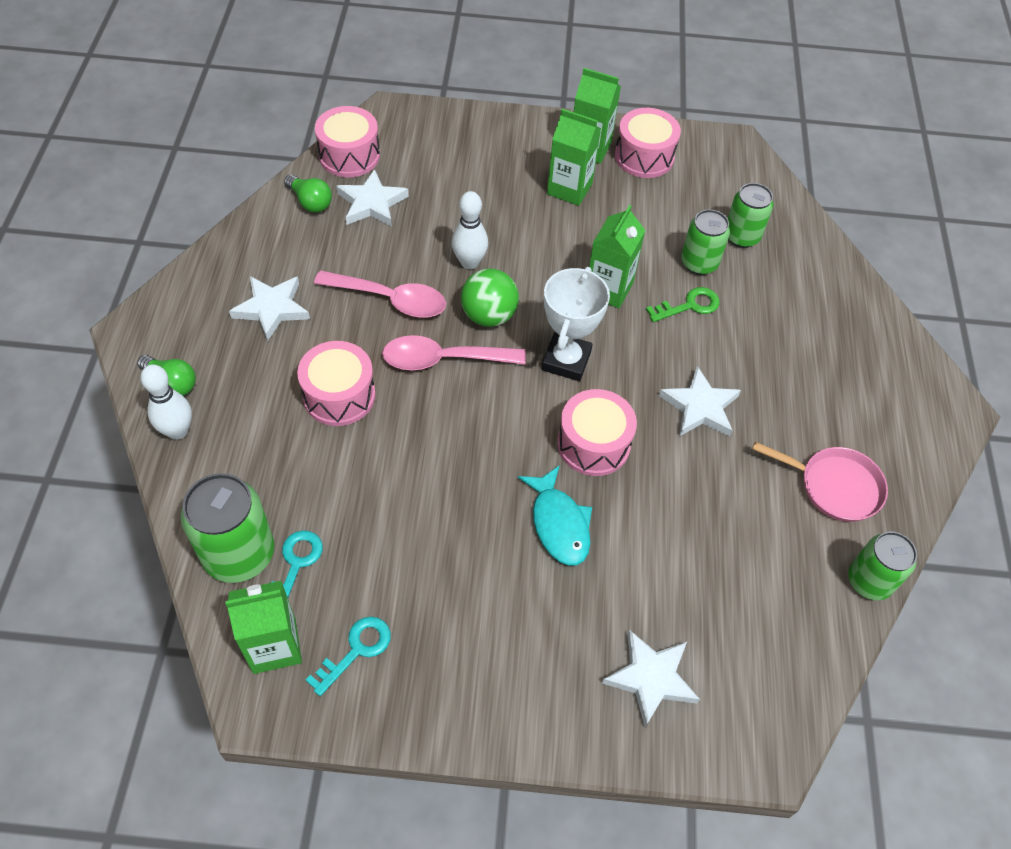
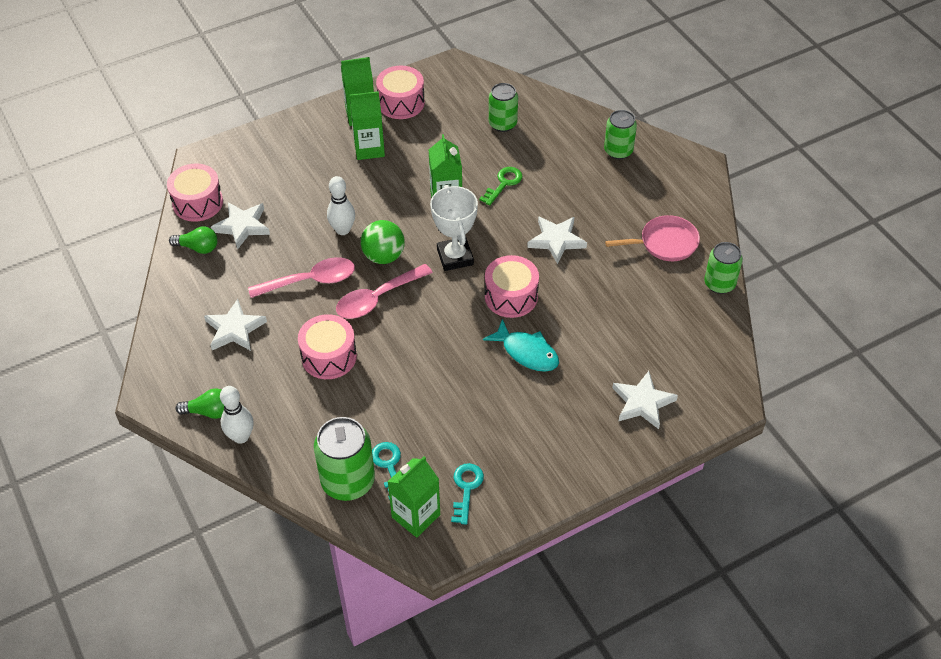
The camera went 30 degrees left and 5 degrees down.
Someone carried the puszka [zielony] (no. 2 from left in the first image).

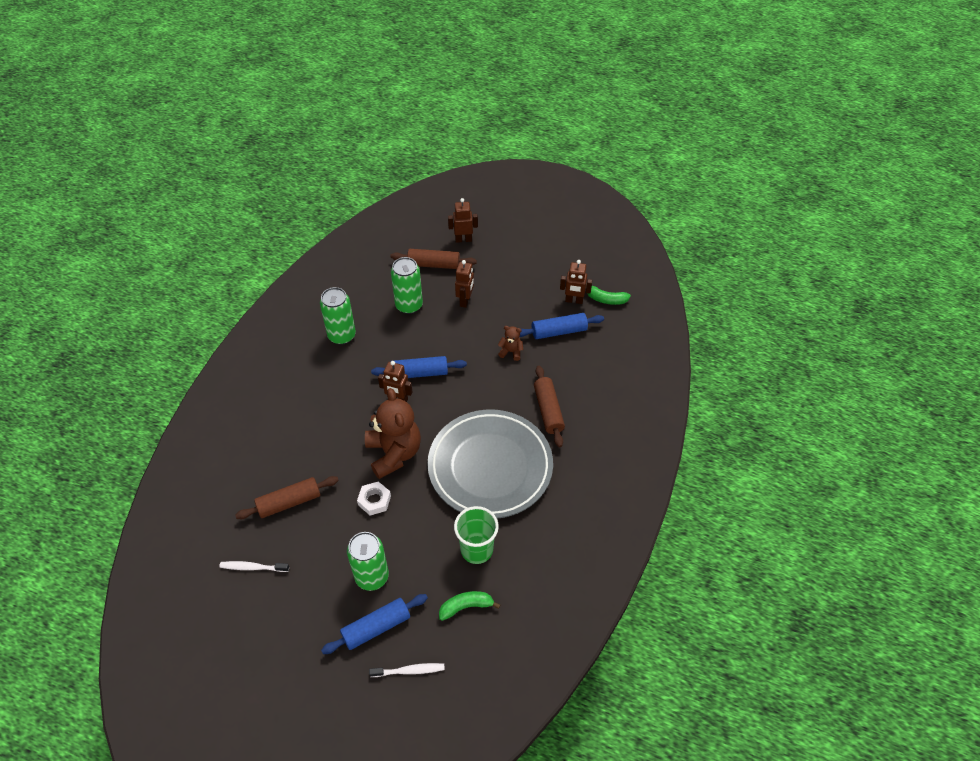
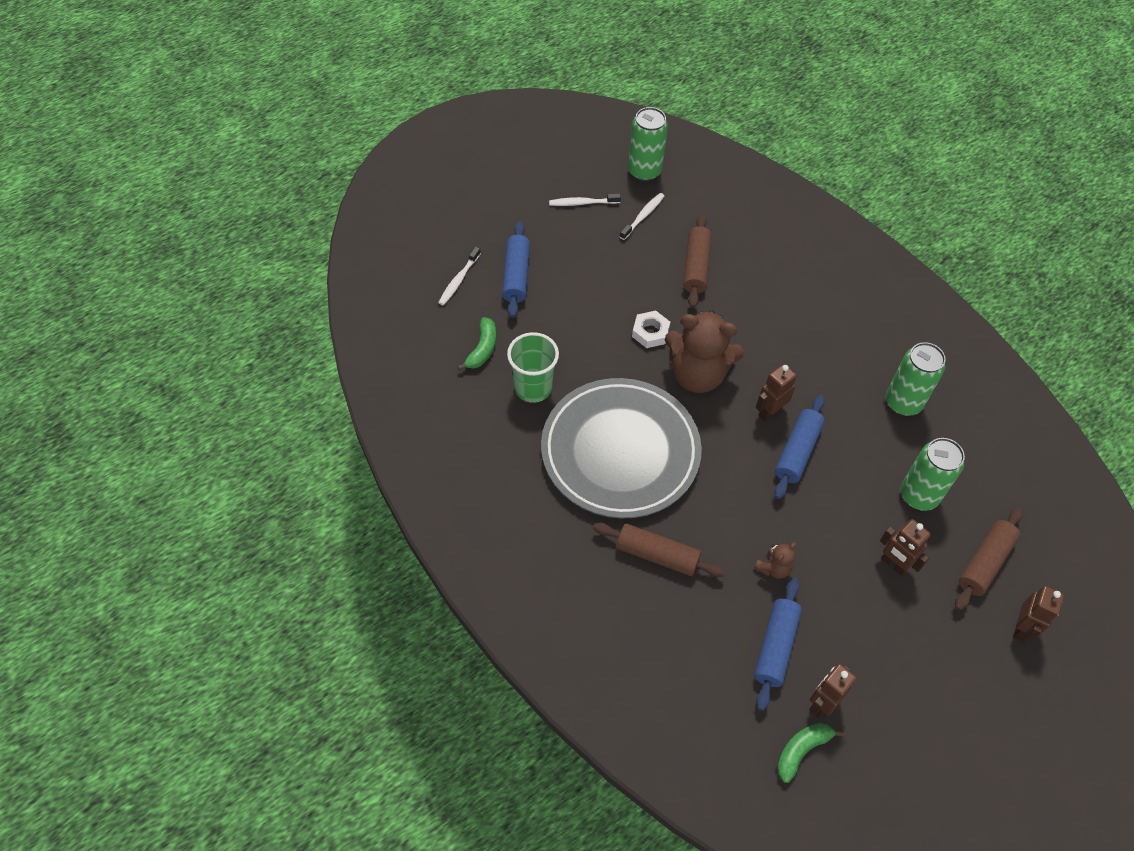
The camera went 120 degrees right and 5 degrees up.
Someone put down the szczoteczka do zębów [biały] (no. 2 from left).
Someone carried the puszka [zielony] (no. 2 from left in the first image).

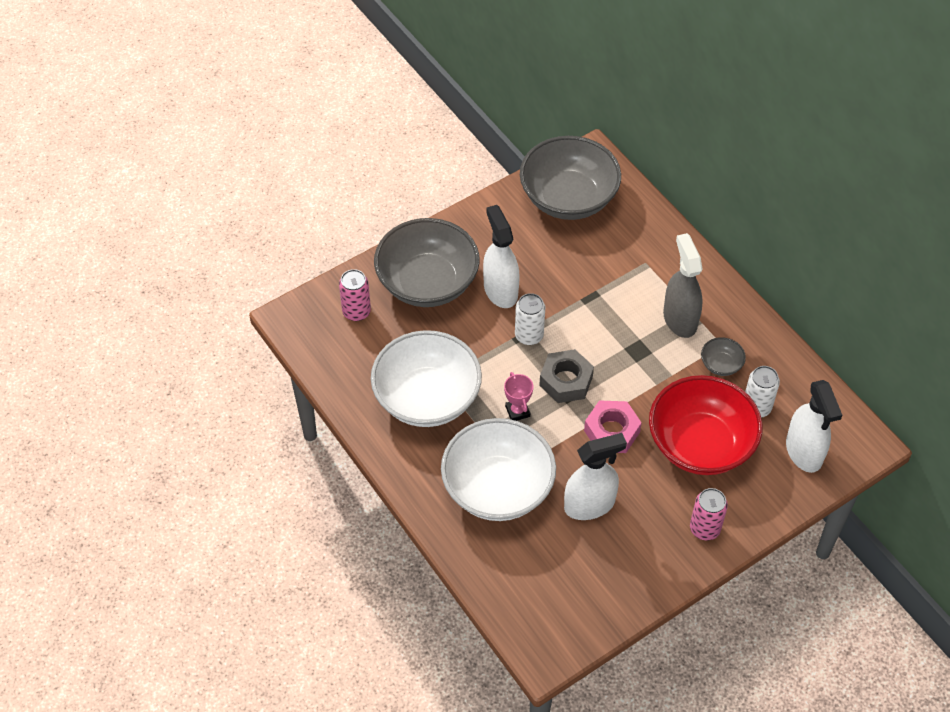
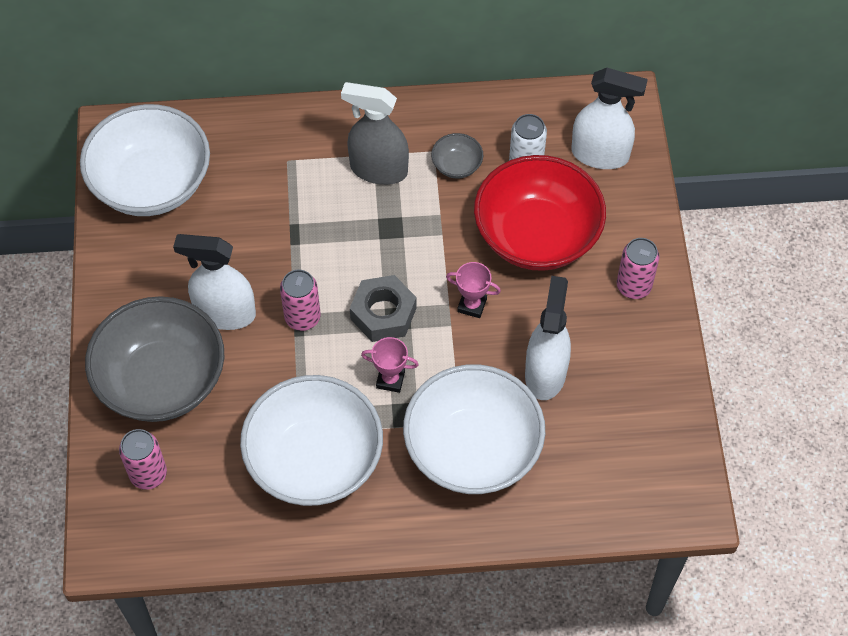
The camera went 60 degrees left and 5 degrees up.
Someone swapped the nakrętka [różowy] for the puchar [różowy] (no. 2 from left).
Someone repainted the puszka [biały] (no. 1 from left), which became the puszka [różowy] (no. 2 from left).
Someone repainted the miska [szary] (no. 2 from left), which became the miska [biały] (no. 1 from left).

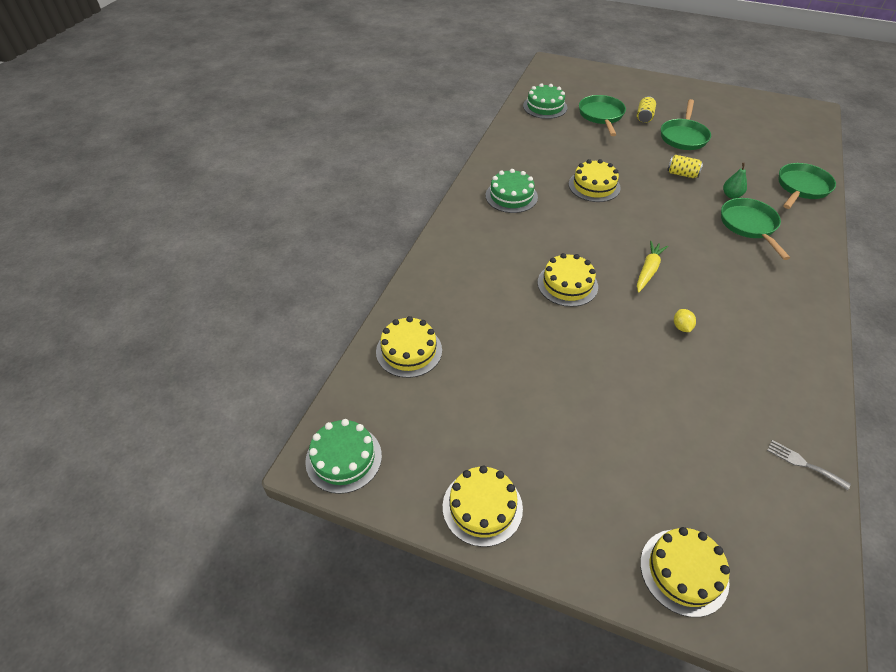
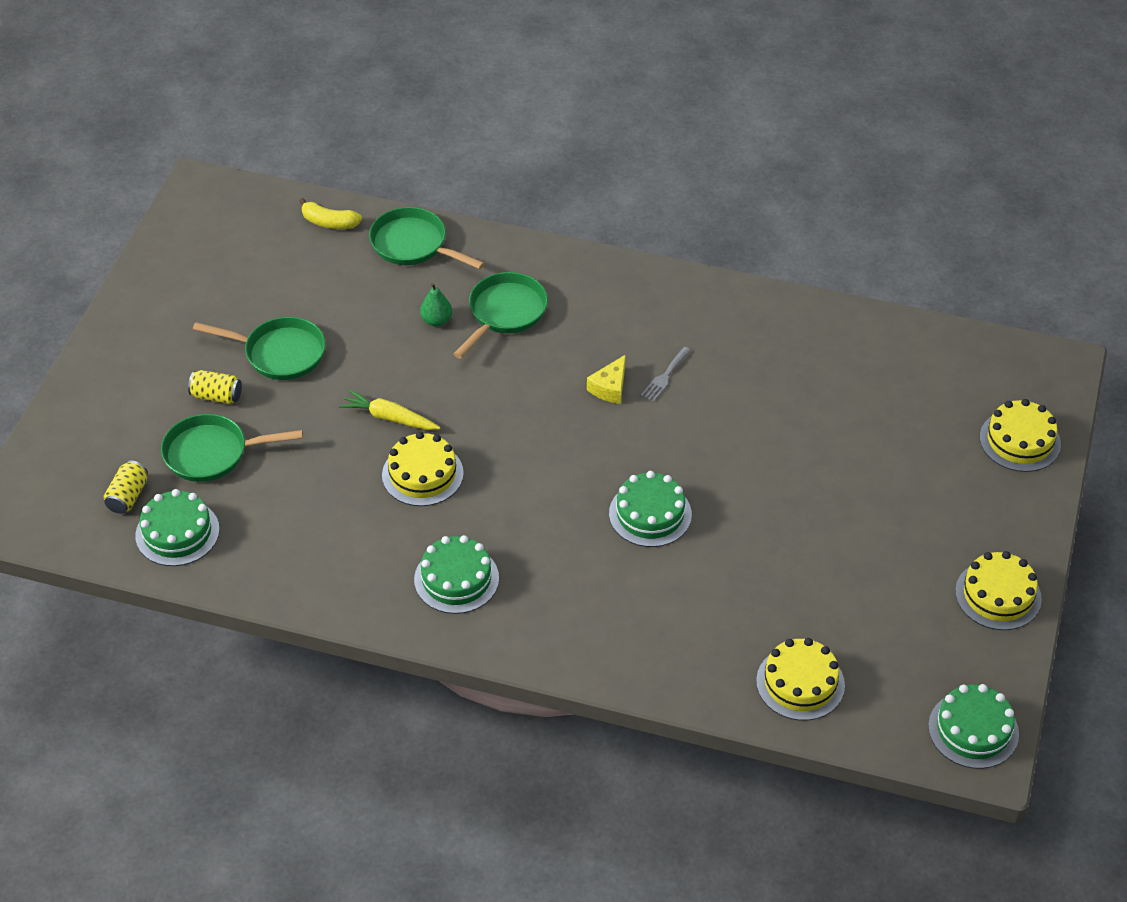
The camera went 95 degrees left and 0 degrees up.
Someone took away the cytryna [żółty].
Someone put down the banan [żółty].
Someone put down the ser [żółty].
Someone carried the marchewka [żółty].
Someone carried the puszka [żółty] (no. 2 from left in the first image).
Someone carried the widelec [szary].
Someone repainted the tort [żółty] (no. 3 from left), which became the tort [zielony] (no. 3 from left).
Someone rotated the patelnia [zielony] (no. 3 from left in the first image) by 135 degrees clockwise.

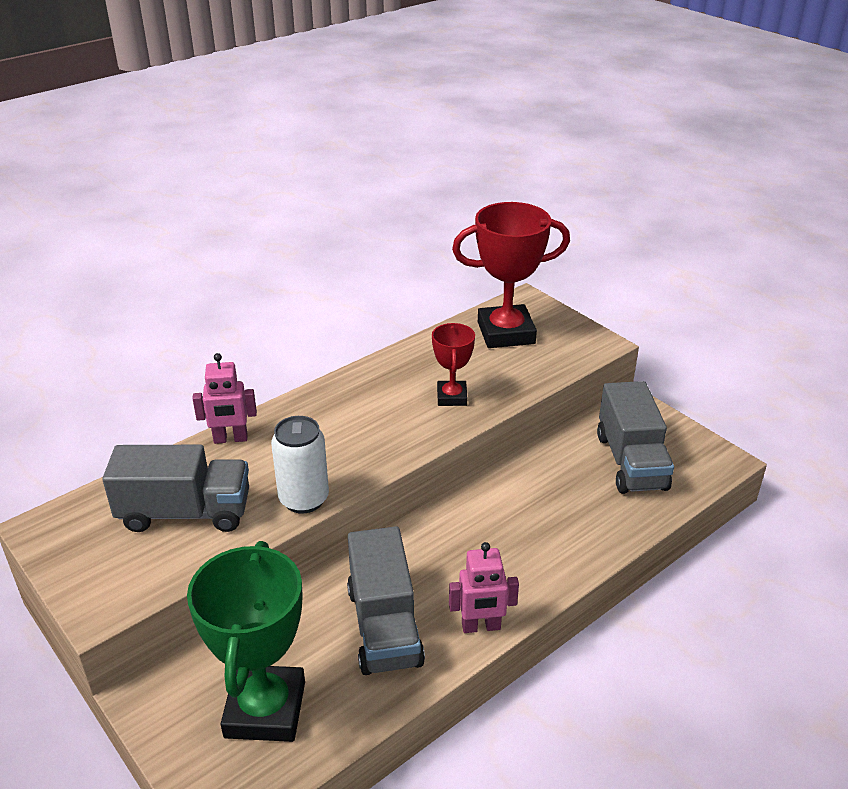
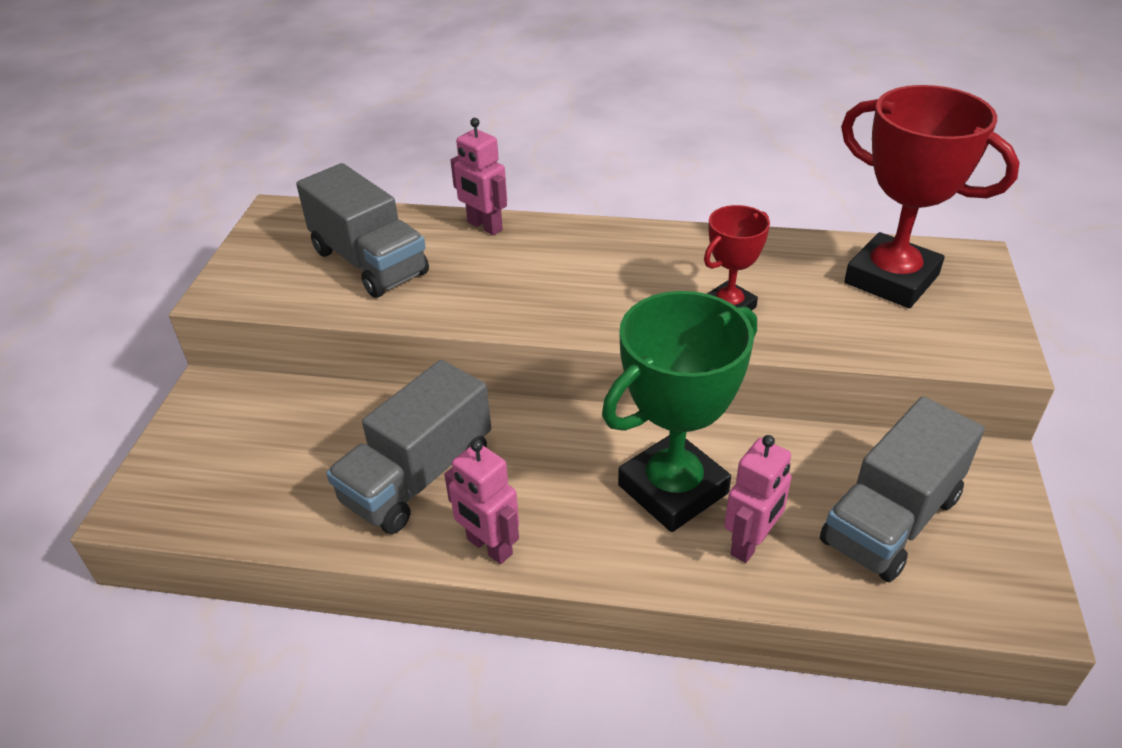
The camera went 50 degrees right and 5 degrees up.
Someone took away the puszka [biały].
Someone put down the robot [różowy] (no. 3 from left).
Someone carried the puchar [zielony].

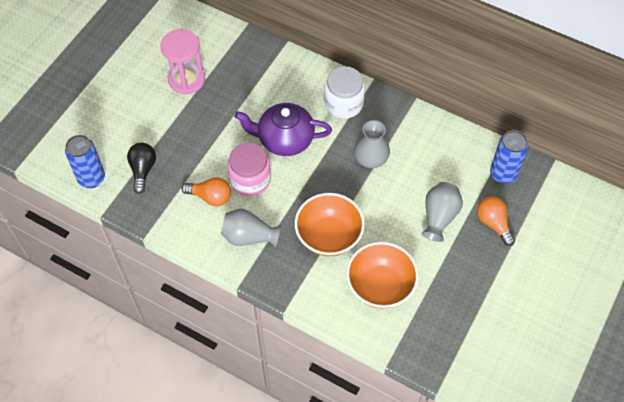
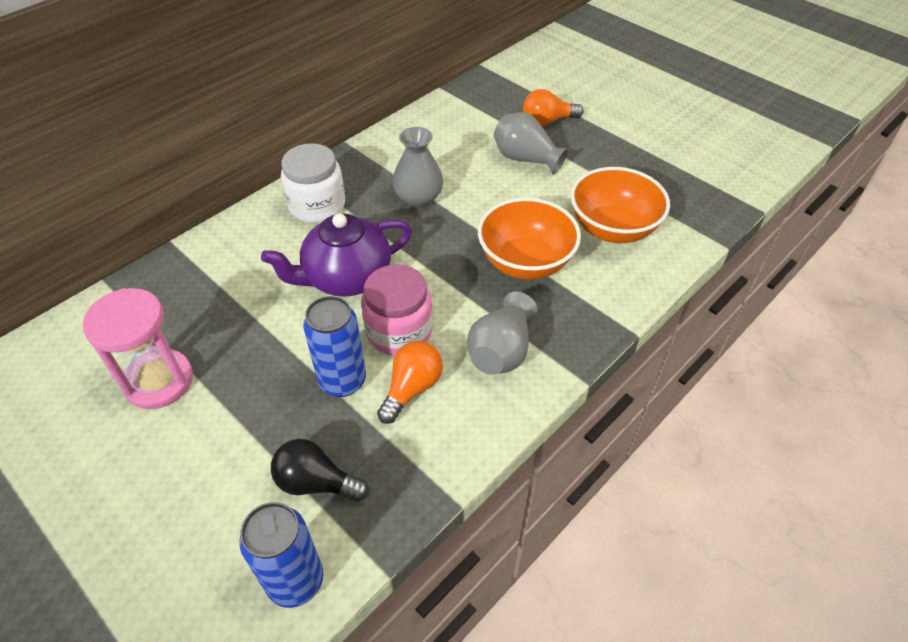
The camera went 75 degrees left and 10 degrees down.
Someone carried the puszka [niebieski] (no. 2 from left).
Someone rotated the imbryk [fioletowy] by 45 degrees clockwise.

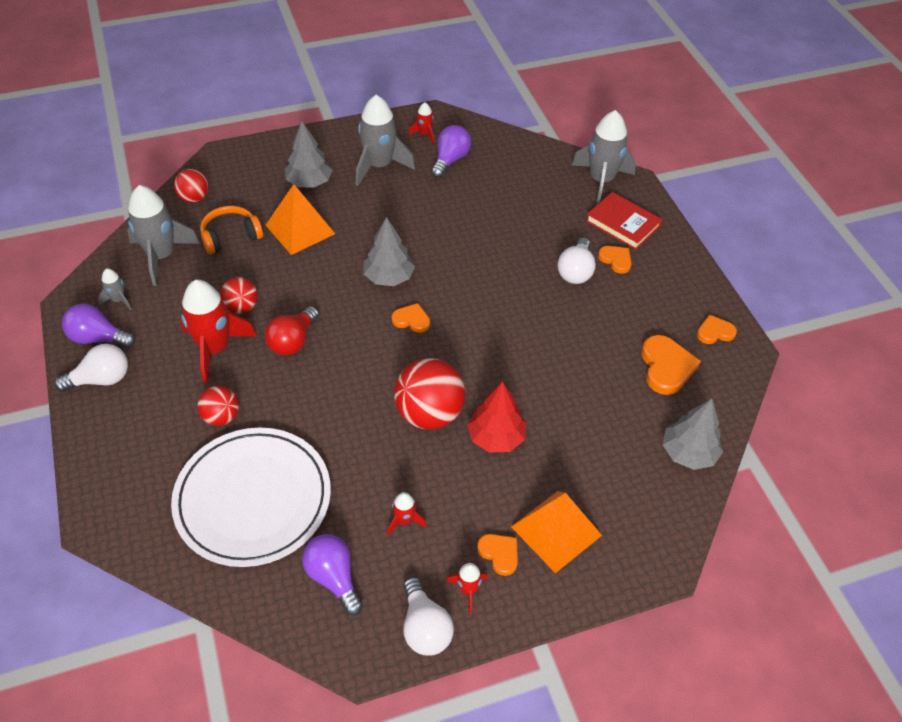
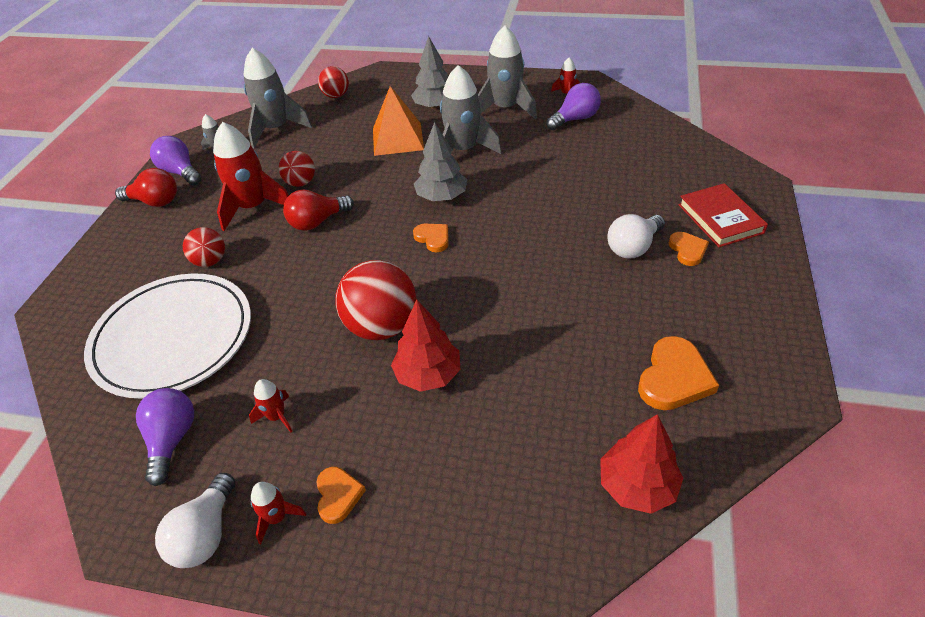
The camera went 35 degrees right and 5 degrees down.
Someone took away the słuchawki [pomarańczowy].
Someone took away the piramida [pomarańczowy] (no. 2 from left).
Someone took away the serce [pomarańczowy] (no. 5 from left).
Someone carried the rakieta [szary] (no. 4 from left in the first image).
Someone repainted the żarówka [biały] (no. 1 from left), which became the żarówka [czerwony] (no. 1 from left).
Someone repainted the drzewko [szary] (no. 3 from left), which became the drzewko [czerwony] (no. 2 from left).

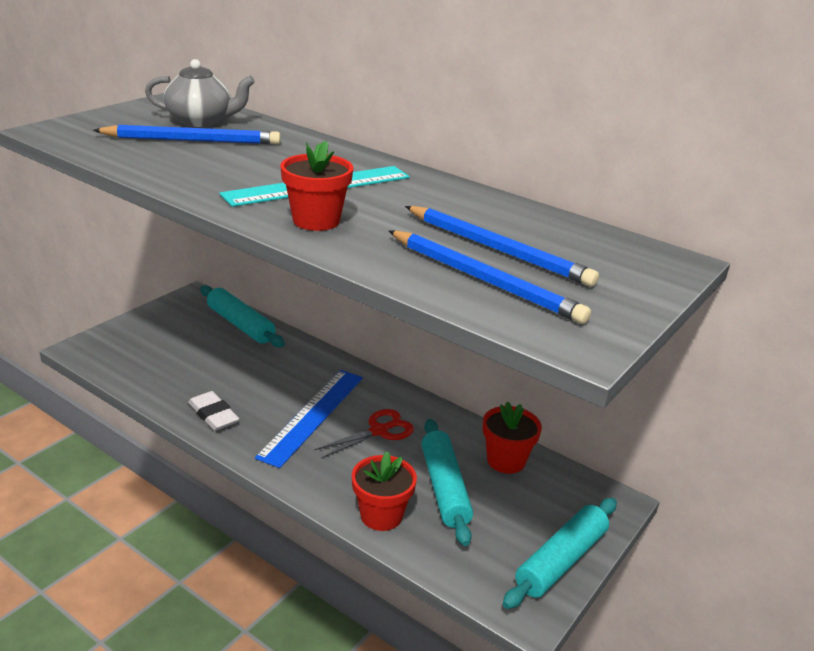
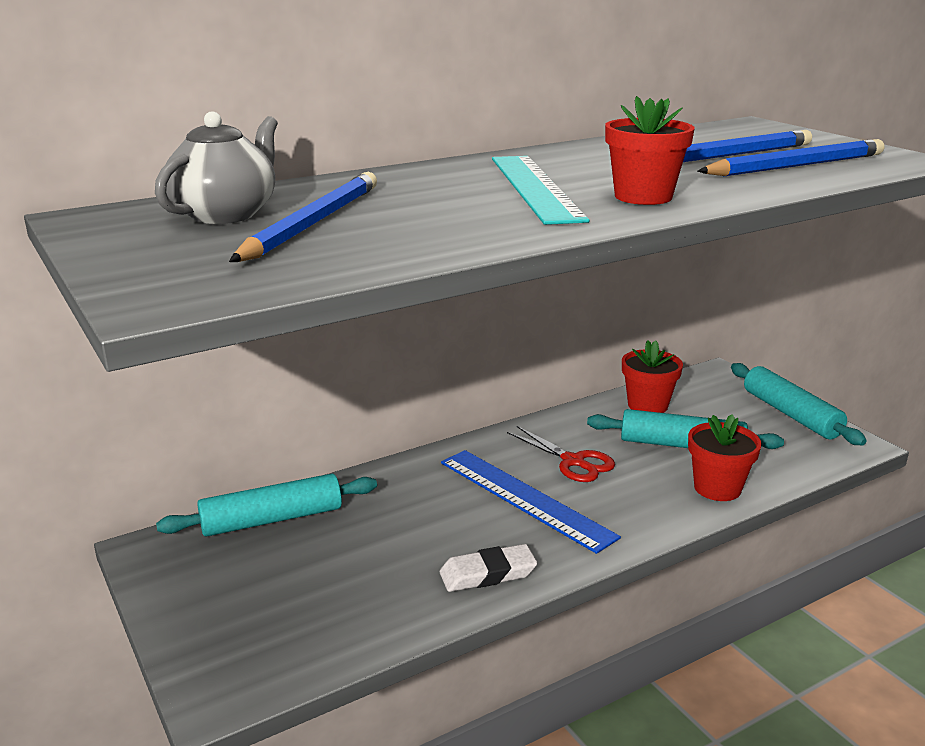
The camera went 65 degrees left and 5 degrees down.
Someone rotated the nożyczki [czerwony] by 150 degrees clockwise.

